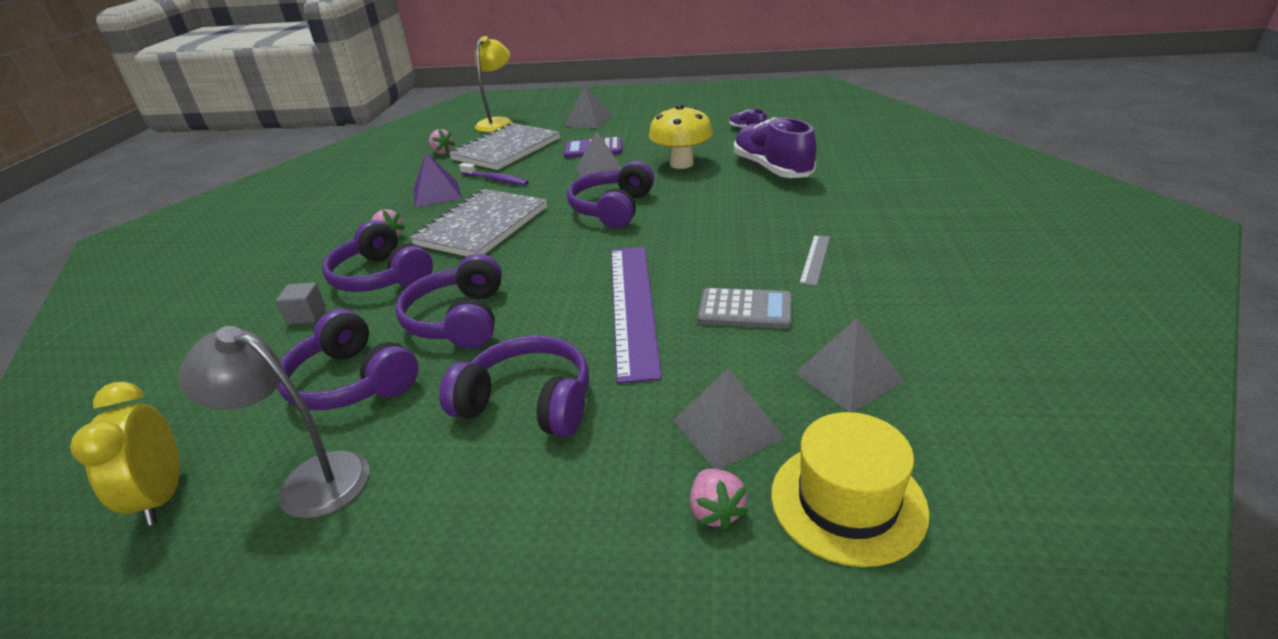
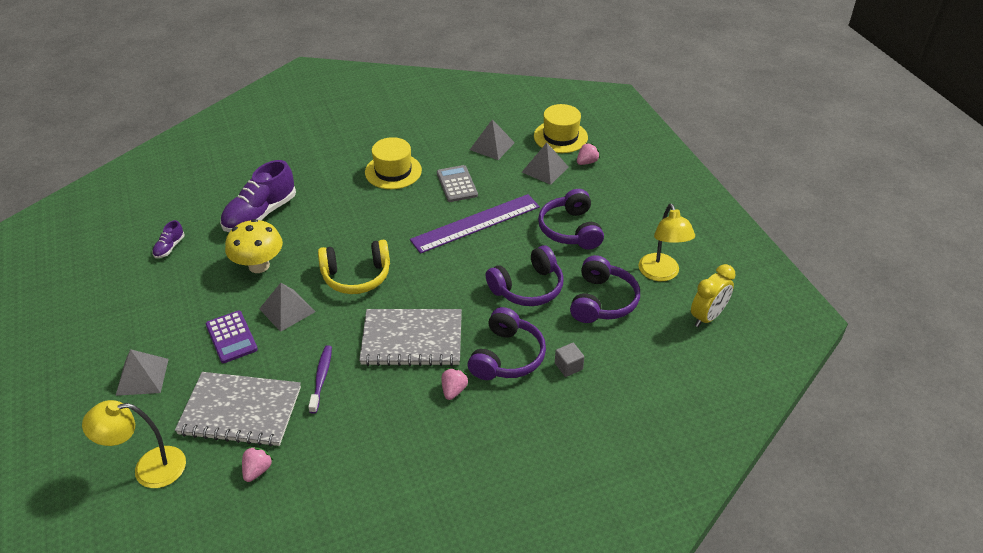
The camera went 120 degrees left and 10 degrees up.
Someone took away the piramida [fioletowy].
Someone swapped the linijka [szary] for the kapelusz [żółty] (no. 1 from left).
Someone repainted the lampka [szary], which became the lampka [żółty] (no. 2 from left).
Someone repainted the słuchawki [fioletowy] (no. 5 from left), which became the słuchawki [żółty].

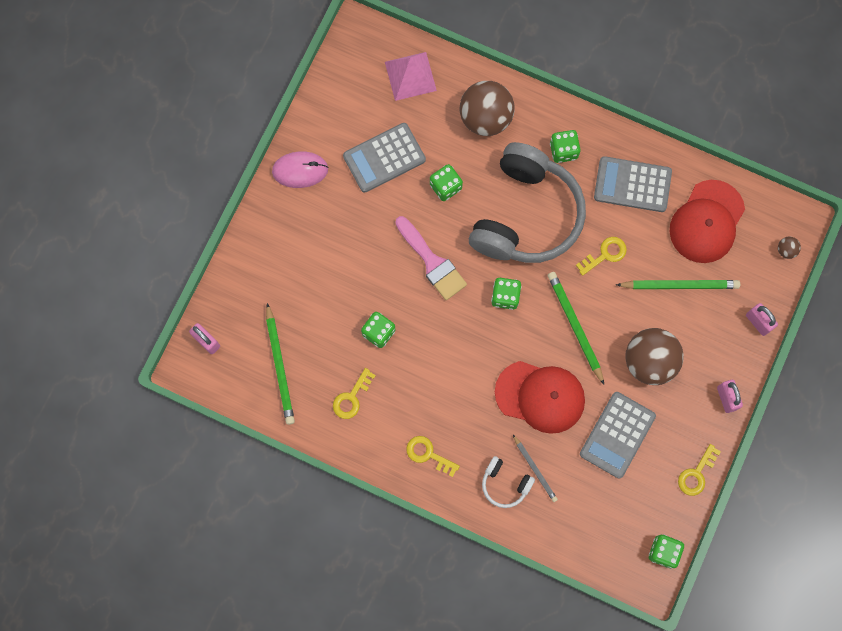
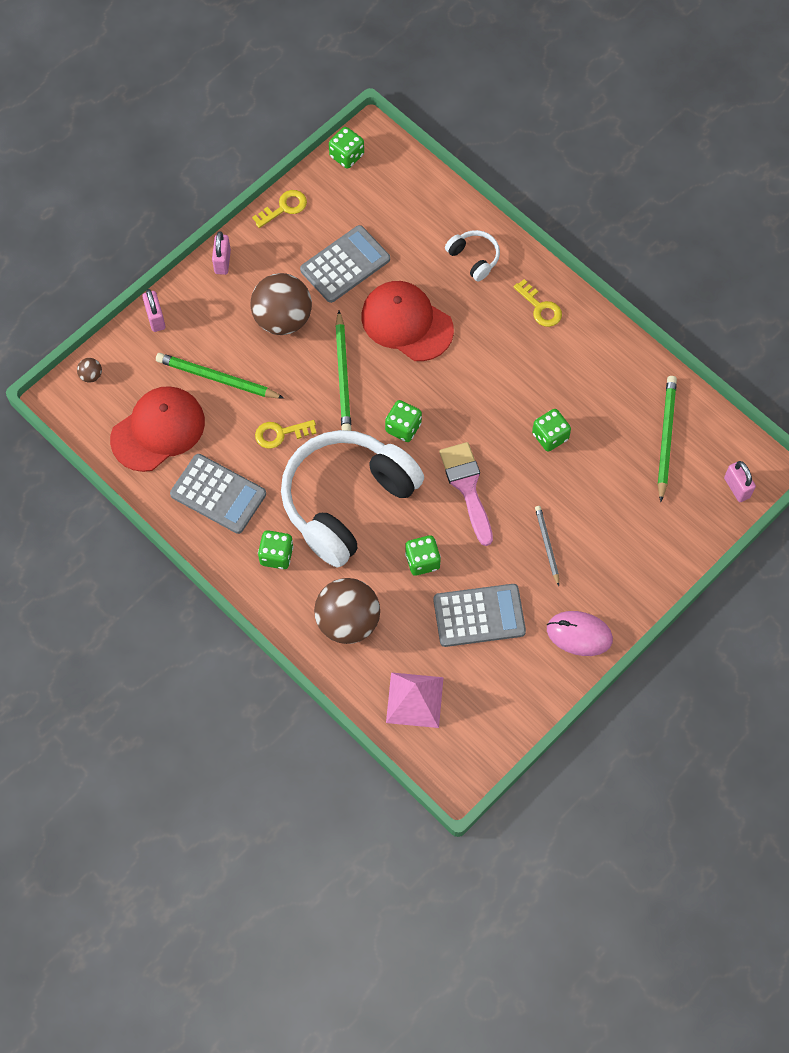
The camera went 160 degrees left and 10 degrees down.
Someone took away the klucz [żółty] (no. 1 from left).
Someone carried the ołówek [szary].
Someone repainted the słuchawki [szary], which became the słuchawki [biały] (no. 1 from left).

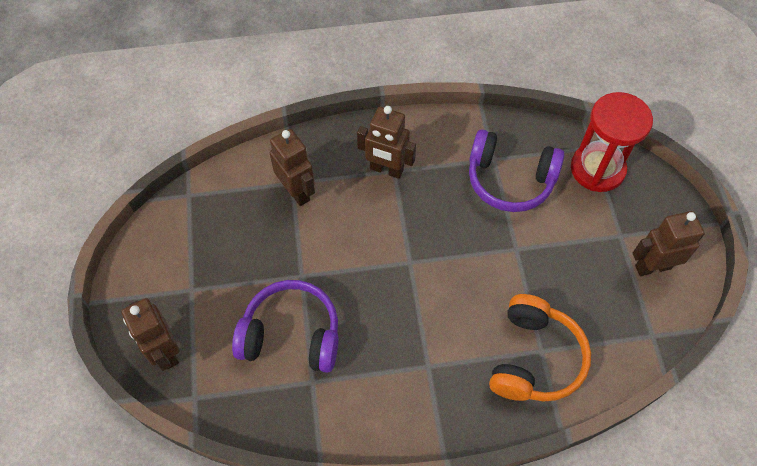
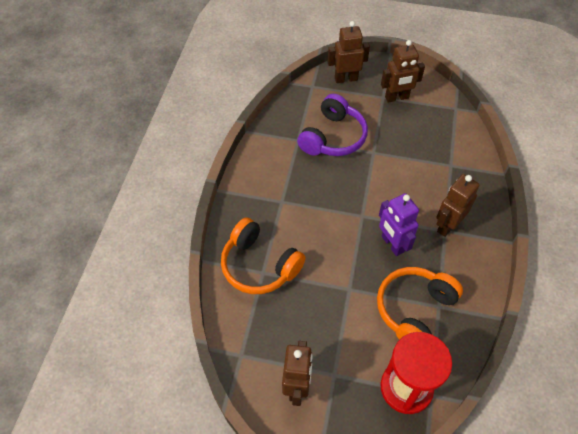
The camera went 110 degrees right and 5 degrees down.
Someone put down the robot [fioletowy].
Someone carried the robot [brązowy] (no. 2 from left in the first image).
Someone repainted the słuchawki [fioletowy] (no. 2 from left), which became the słuchawki [pomarańczowy] (no. 2 from left).

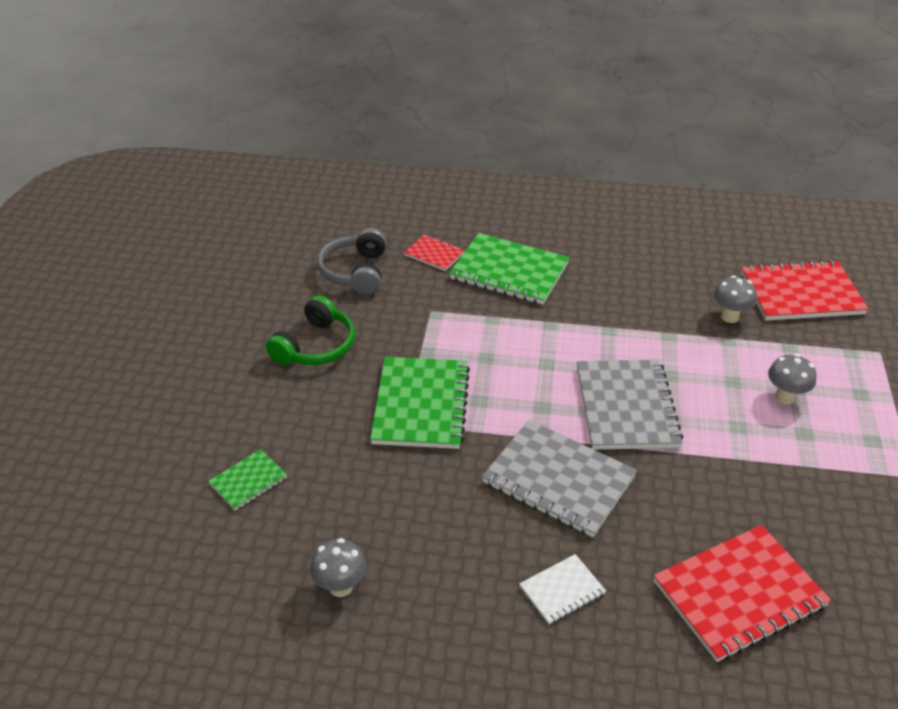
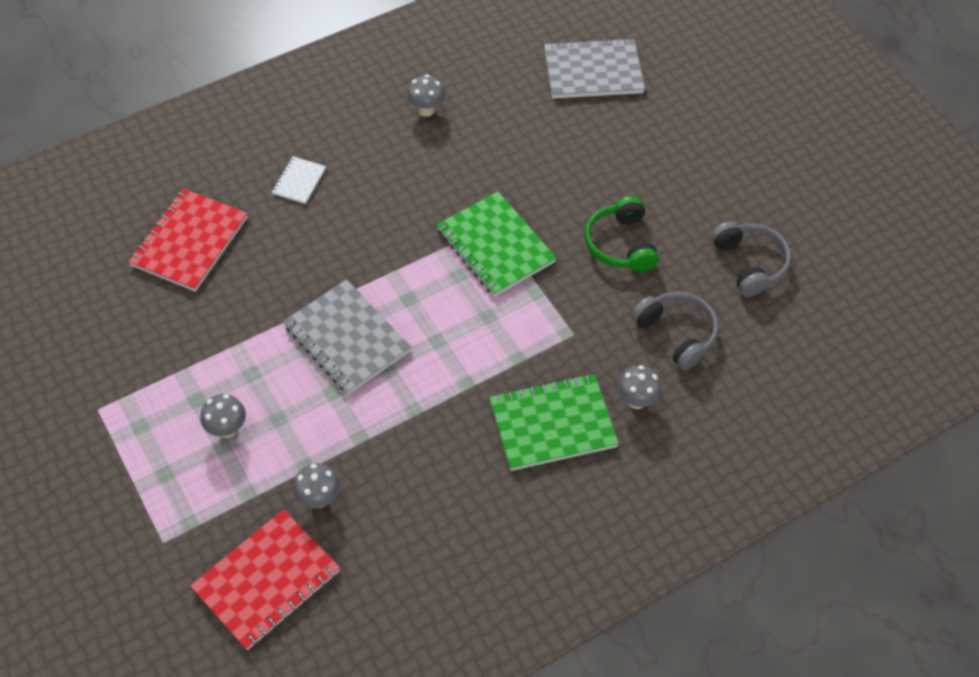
The camera went 140 degrees right and 15 degrees up.
Someone took away the zeszyt [zielony] (no. 1 from left).
Someone put down the słuchawki [szary] (no. 2 from left).
Someone carried the zeszyt [szary] (no. 1 from left in the first image).
Someone swapped the zeszyt [czerwony] (no. 1 from left) for the grzyb [szary] (no. 4 from left).

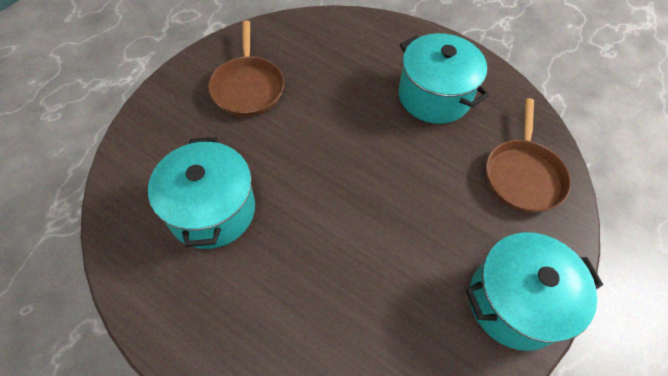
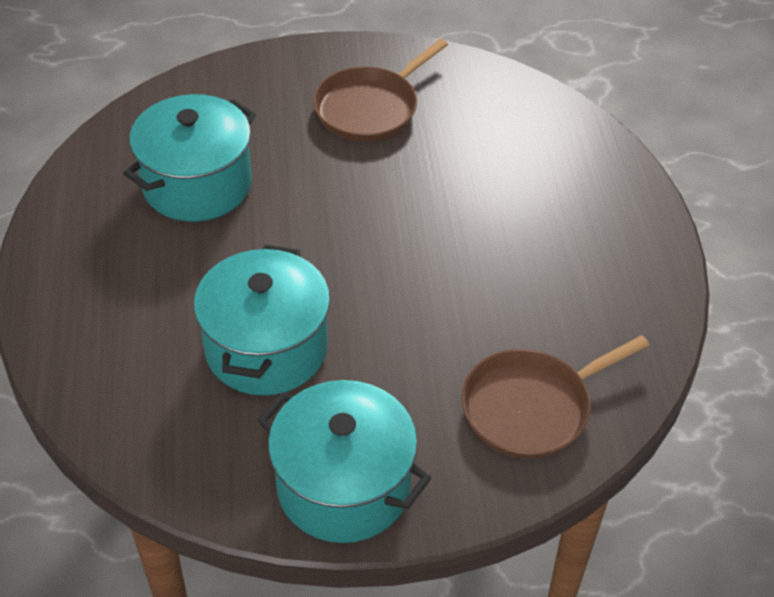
The camera went 50 degrees right and 10 degrees down.
Someone carried the garnek [turkusowy] (no. 2 from left).

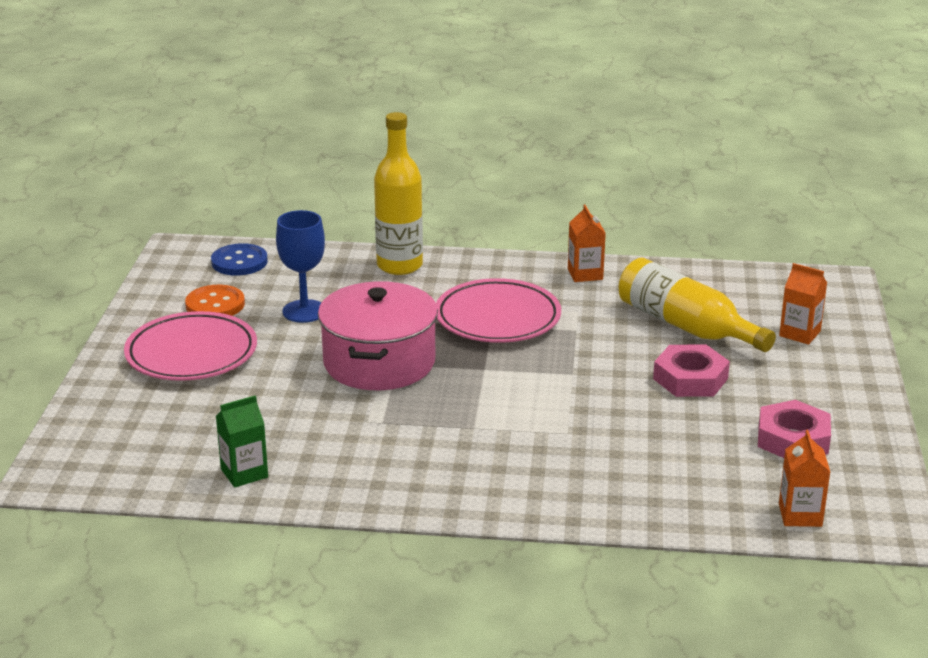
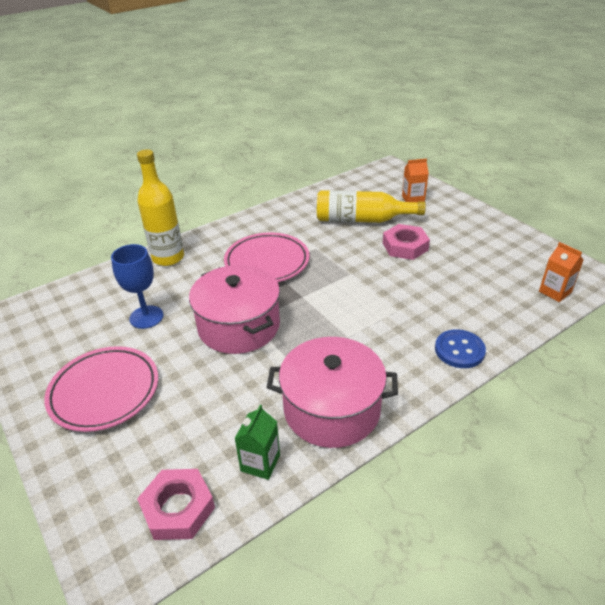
The camera went 40 degrees left and 10 degrees up.
Someone took away the guzik [pomarańczowy].
Someone took away the karton mleka [pomarańczowy] (no. 1 from left).
Someone put down the garnek [różowy] (no. 2 from left).
Someone carried the guzik [niebieski].
Someone carried the nakrętka [różowy] (no. 2 from left in the first image).

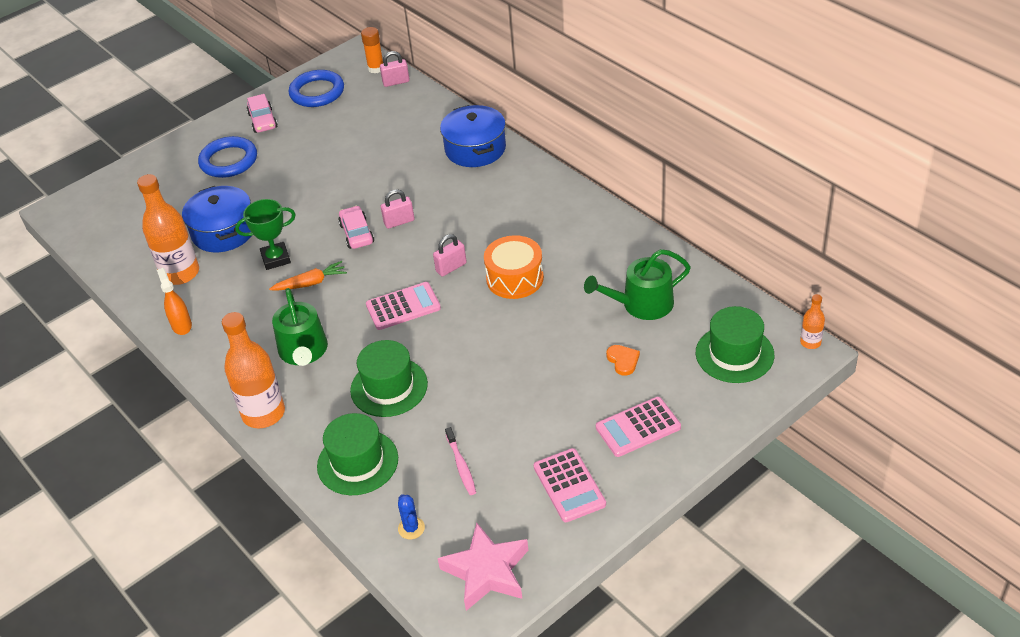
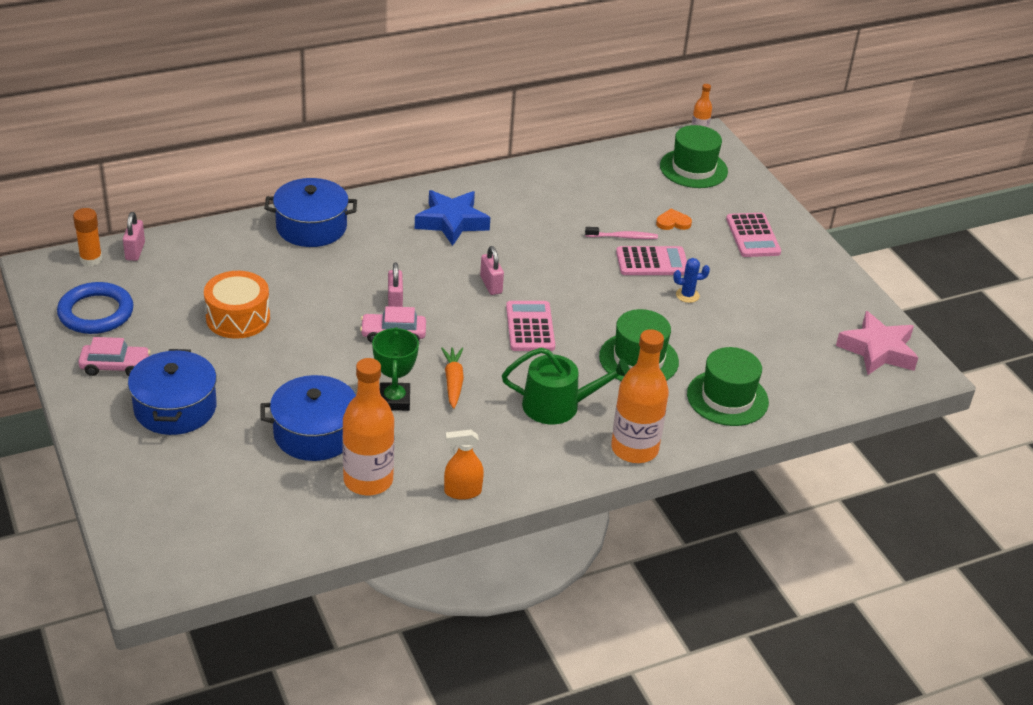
The camera went 80 degrees left and 5 degrees down.
Someone took away the konewka [zielony] (no. 2 from left).
Someone put down the gwiazda [niebieski].
Someone carried the kaktus [niebieski].
Someone carried the szczoteczka do zębów [różowy].
Someone carried the bęben [pomarańczowy].
Someone carried the kalkulator [różowy] (no. 2 from left).
Someone swapped the pierścień [niebieski] (no. 1 from left) for the garnek [niebieski] (no. 1 from left).

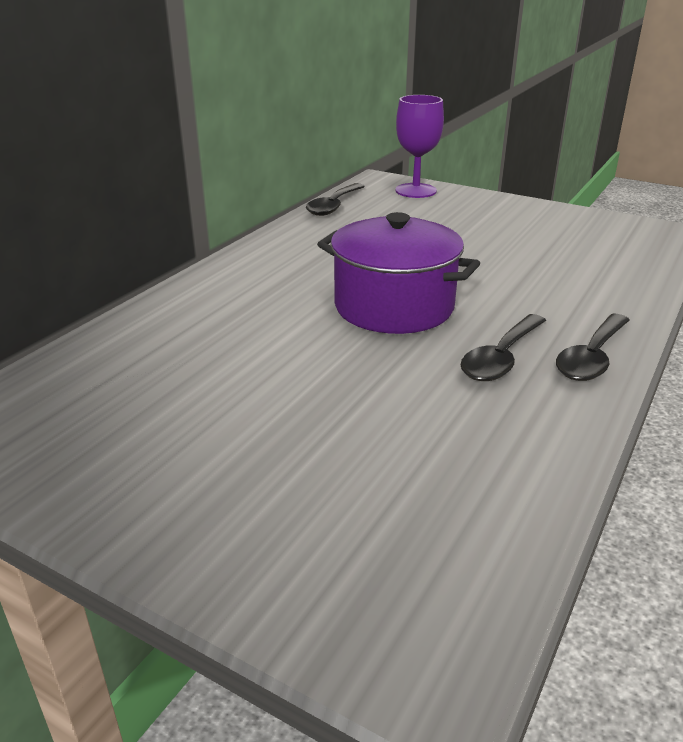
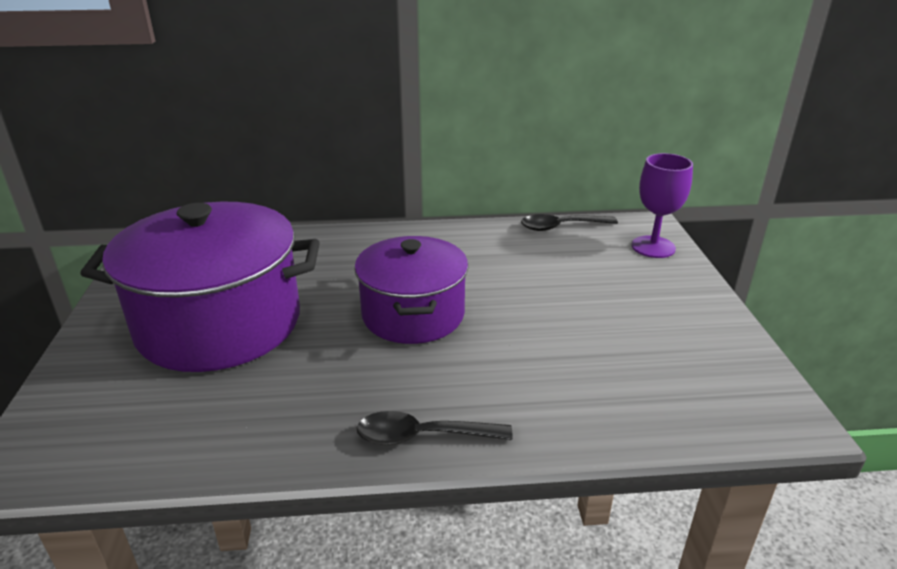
The camera went 55 degrees right and 0 degrees up.
Someone took away the łyżka [czarny] (no. 2 from left).
Someone put down the garnek [fioletowy] (no. 1 from left).

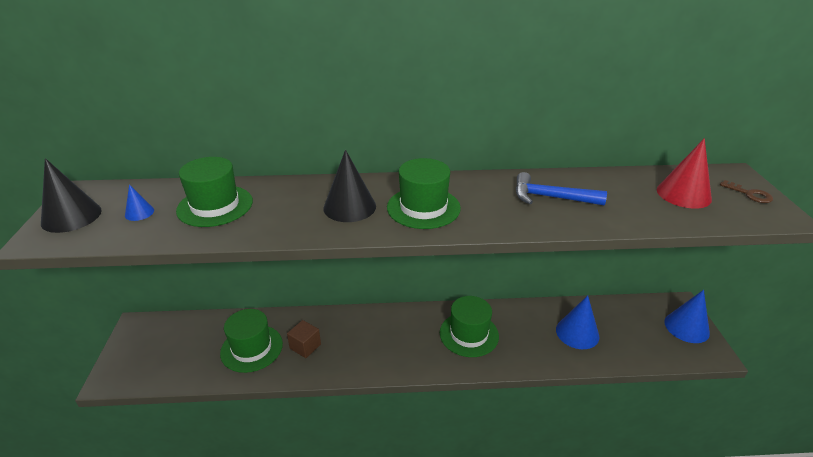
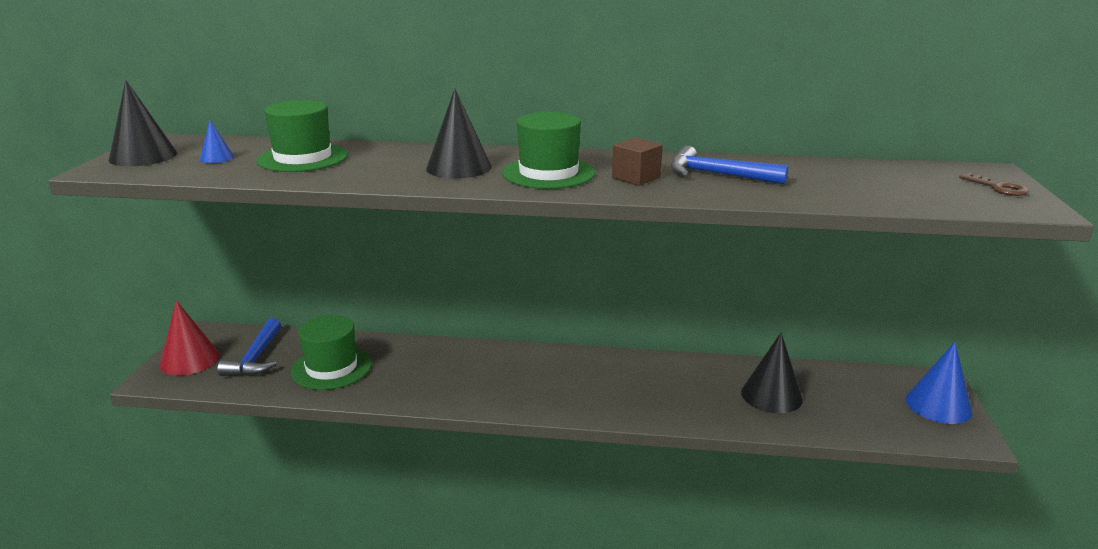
The camera went 10 degrees right and 10 degrees down.
Someone took away the kapelusz [zielony] (no. 4 from left).
Someone put down the młotek [niebieski] (no. 1 from left).
Someone carried the sześcian [brązowy].
Someone carried the stożek [czerwony].
Someone repainted the stożek [niebieski] (no. 2 from left), which became the stożek [czarny] (no. 3 from left).

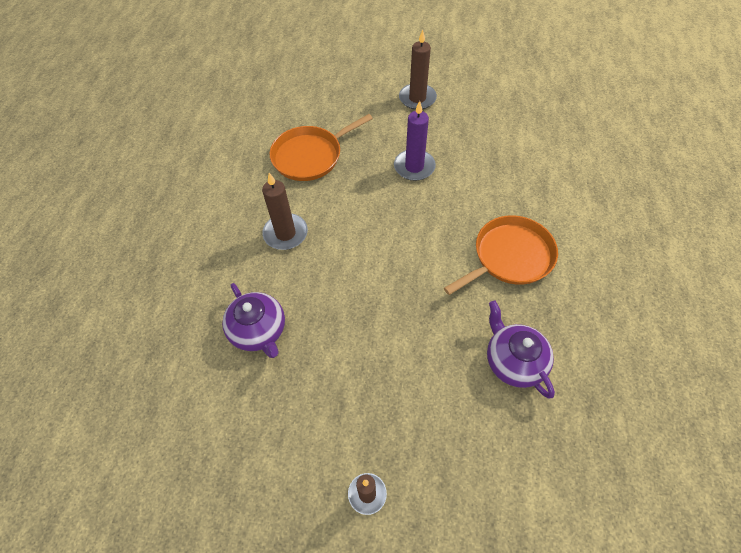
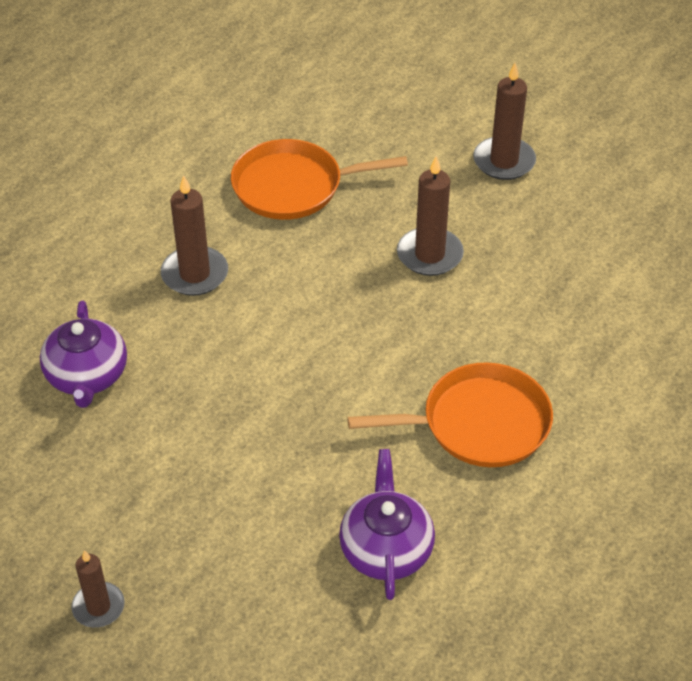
The camera went 25 degrees right and 10 degrees down.
Someone repainted the świeca [fioletowy], which became the świeca [brązowy] (no. 3 from left).

